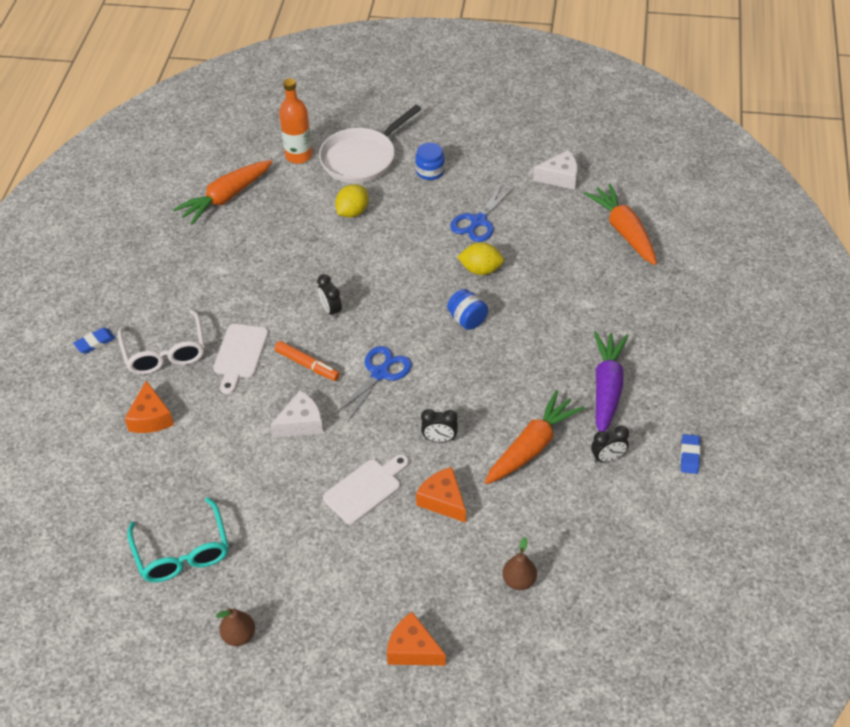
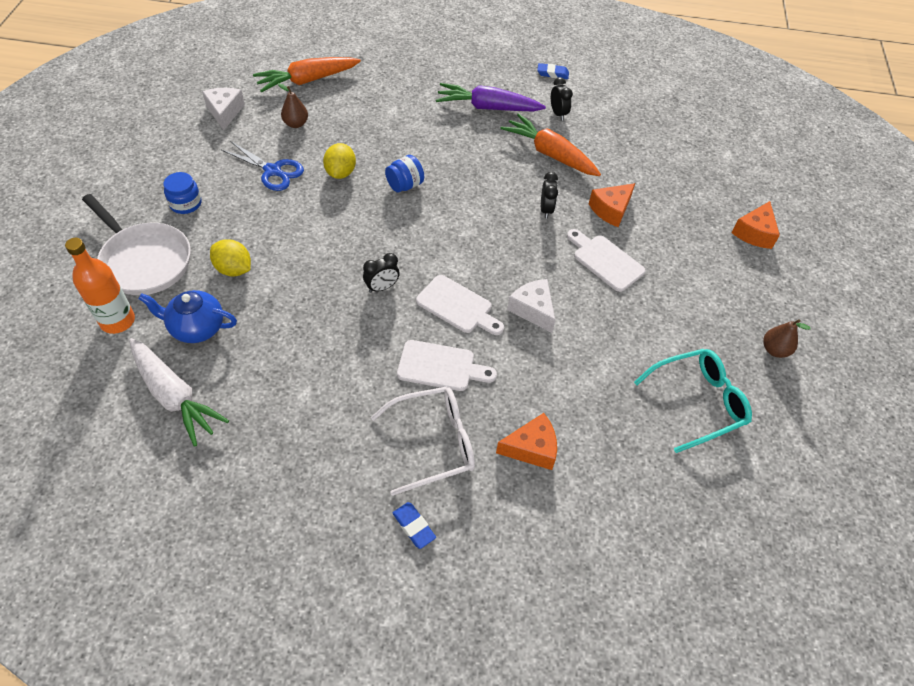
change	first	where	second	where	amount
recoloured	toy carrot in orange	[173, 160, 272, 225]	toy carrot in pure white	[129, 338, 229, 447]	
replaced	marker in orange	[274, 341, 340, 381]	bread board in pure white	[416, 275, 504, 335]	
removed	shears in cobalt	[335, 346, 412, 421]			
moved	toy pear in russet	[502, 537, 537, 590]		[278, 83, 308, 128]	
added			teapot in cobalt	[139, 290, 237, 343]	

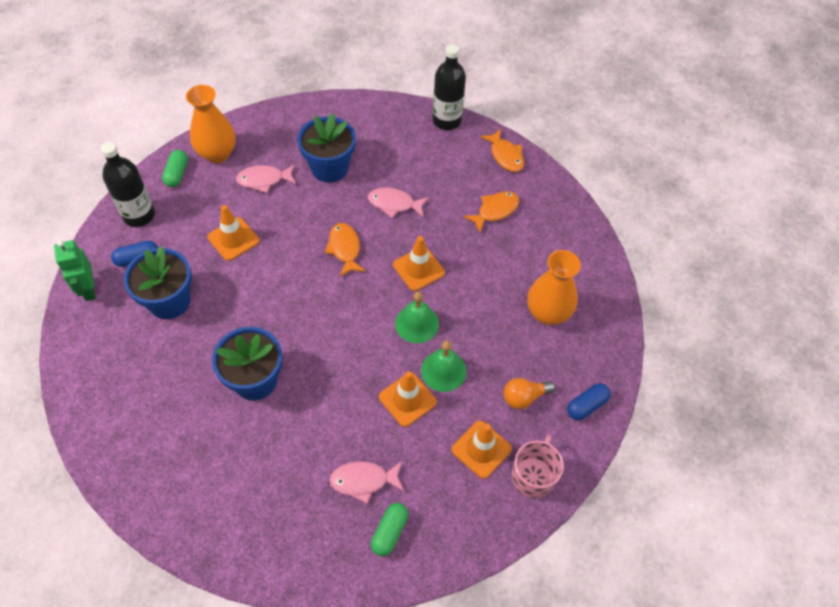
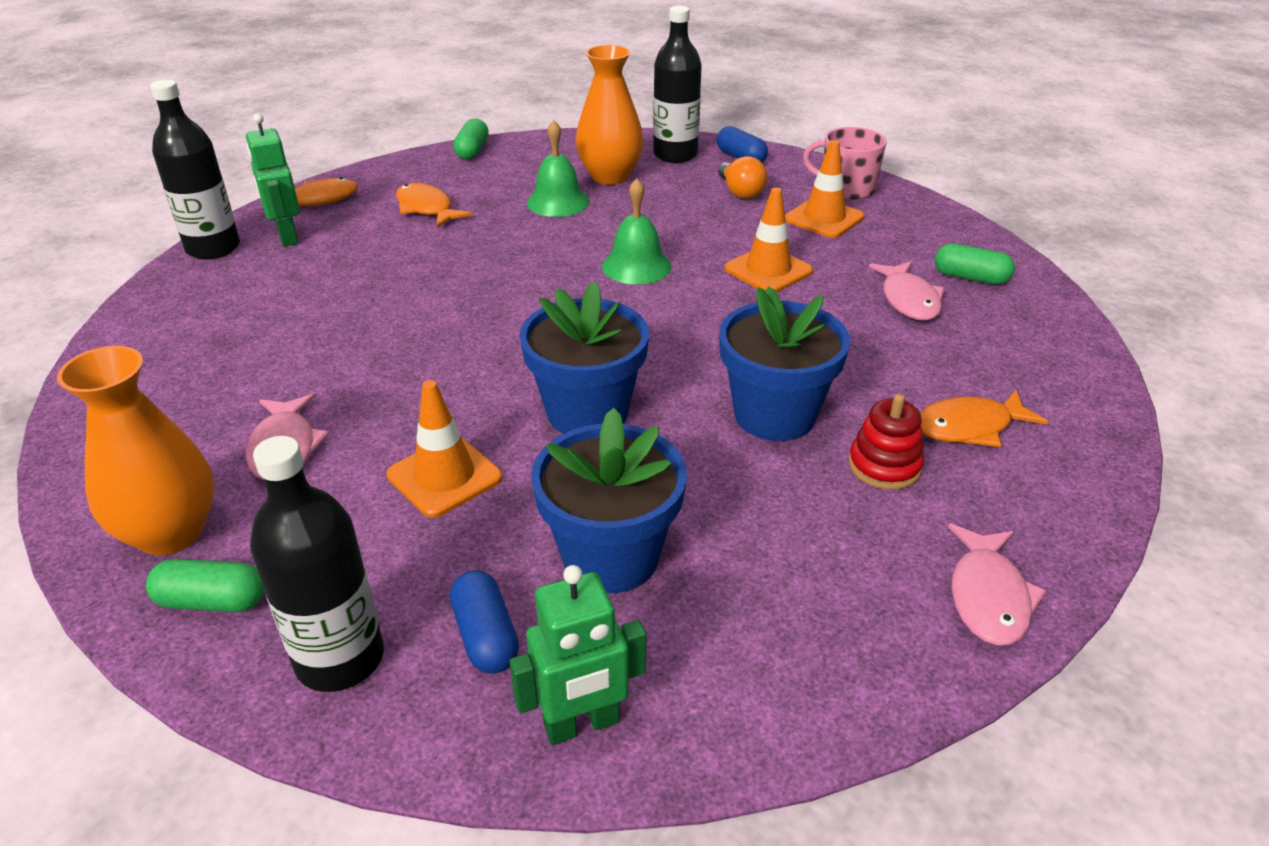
change	first	where	second	where	amount
moved	flower pot in cobalt	[297, 113, 356, 183]		[519, 281, 649, 434]	
moved	fish figure in rosy	[368, 187, 429, 218]		[948, 523, 1046, 646]	
moved	fish figure in orange	[325, 223, 366, 277]		[920, 390, 1048, 447]	
removed	traffic cone in orange	[393, 236, 445, 291]			
moved	school bell in green	[421, 341, 467, 392]		[527, 120, 589, 217]	
added			bottle in black	[653, 6, 702, 163]	
added			toy robot in green	[246, 113, 300, 247]	
added			capsule in green	[453, 118, 489, 160]	
added			stacking toy in scarlet	[848, 394, 924, 490]	

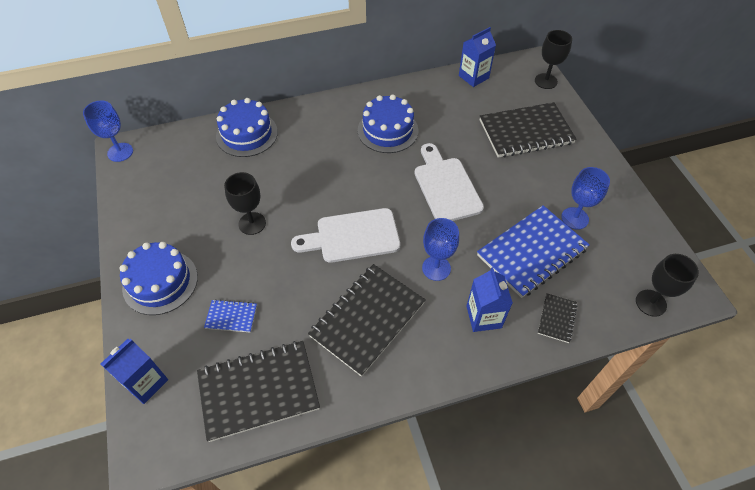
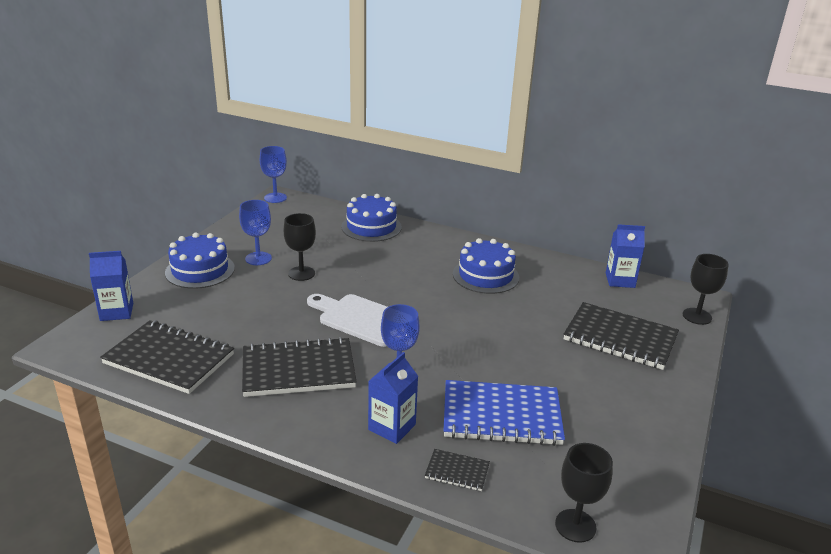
change	first	where	second	where	amount
removed	bread board in pure white	[415, 143, 484, 221]			
moved	goblet in cobalt	[561, 167, 610, 230]		[239, 200, 272, 265]	
turned	notebook in black	[538, 293, 578, 343]		[425, 449, 490, 491]	45 degrees clockwise
removed	notebook in cobalt	[204, 299, 257, 333]			

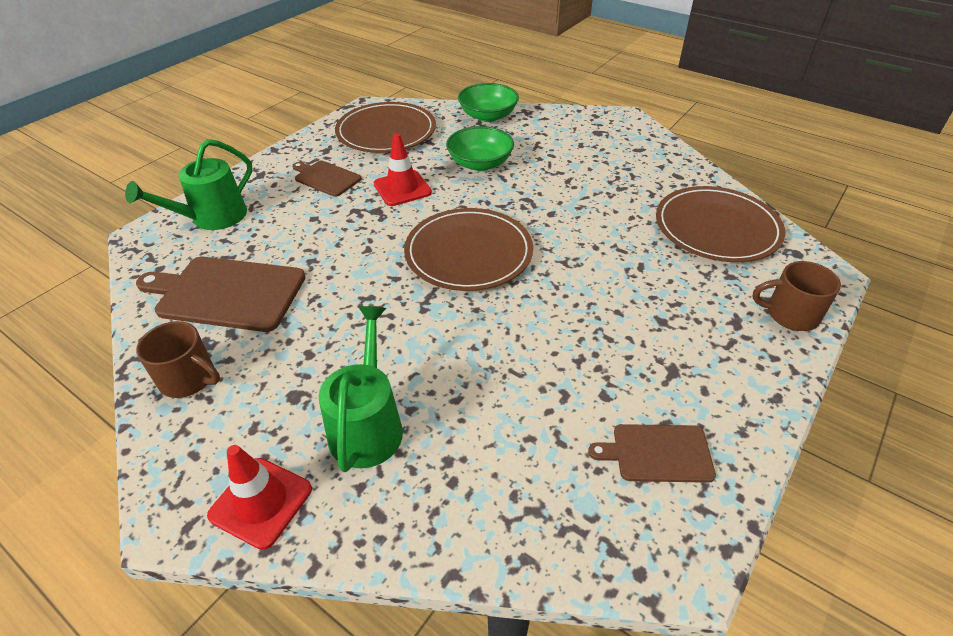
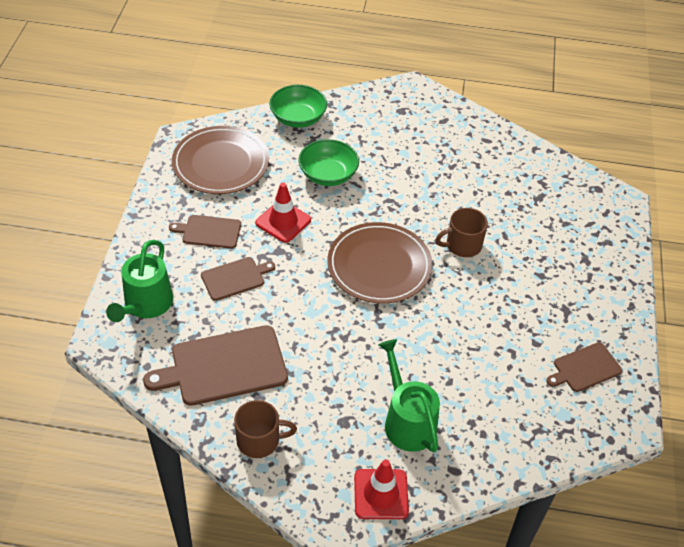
change	first	where	second	where	amount
removed	dinner plate in russet	[656, 186, 785, 262]			
moved	coffee mug in russet	[753, 261, 841, 331]		[435, 208, 488, 257]	
added			bread board in russet	[201, 257, 275, 301]	

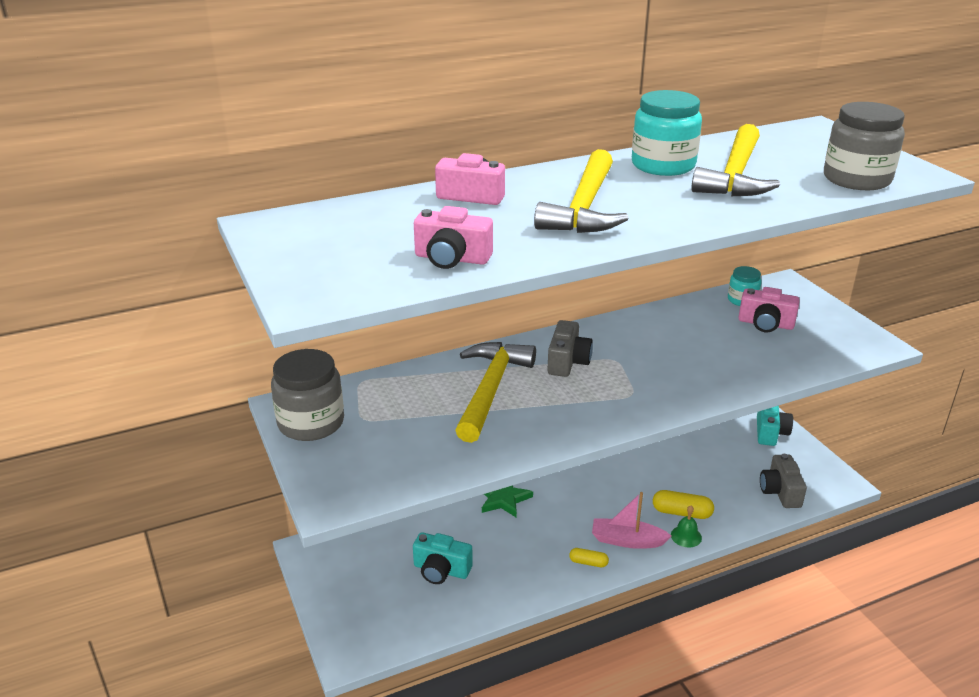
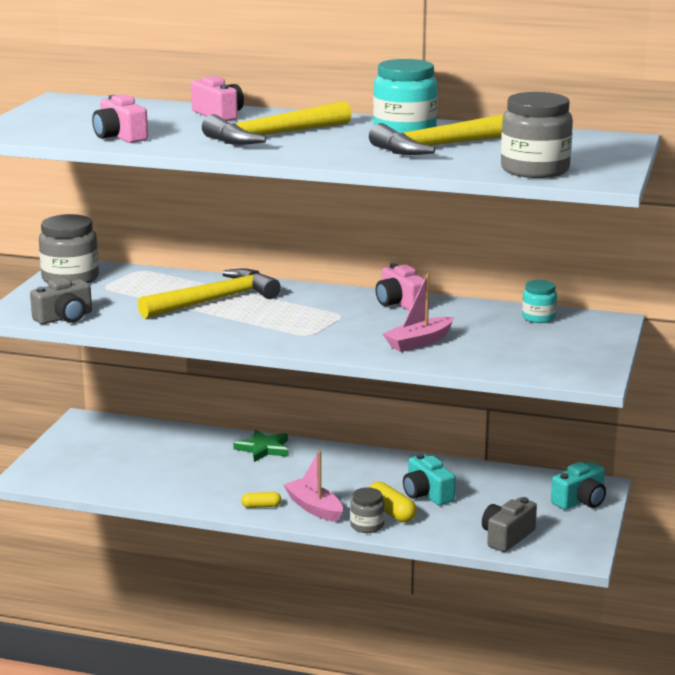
change	first	where	second	where	amount
moved	photo camera in rosy	[738, 287, 800, 333]		[376, 263, 424, 311]	
moved	photo camera in ash-grey	[547, 320, 593, 377]		[30, 277, 92, 324]	
replaced	school bell in green	[671, 506, 702, 548]	jar in ash-grey	[350, 487, 385, 533]	
moved	photo camera in aqua	[413, 532, 473, 584]		[403, 453, 456, 505]	
turned	capsule in golden	[569, 548, 609, 567]		[241, 492, 281, 508]	60 degrees counterclockwise
added			sailboat in rosy	[383, 273, 454, 352]	

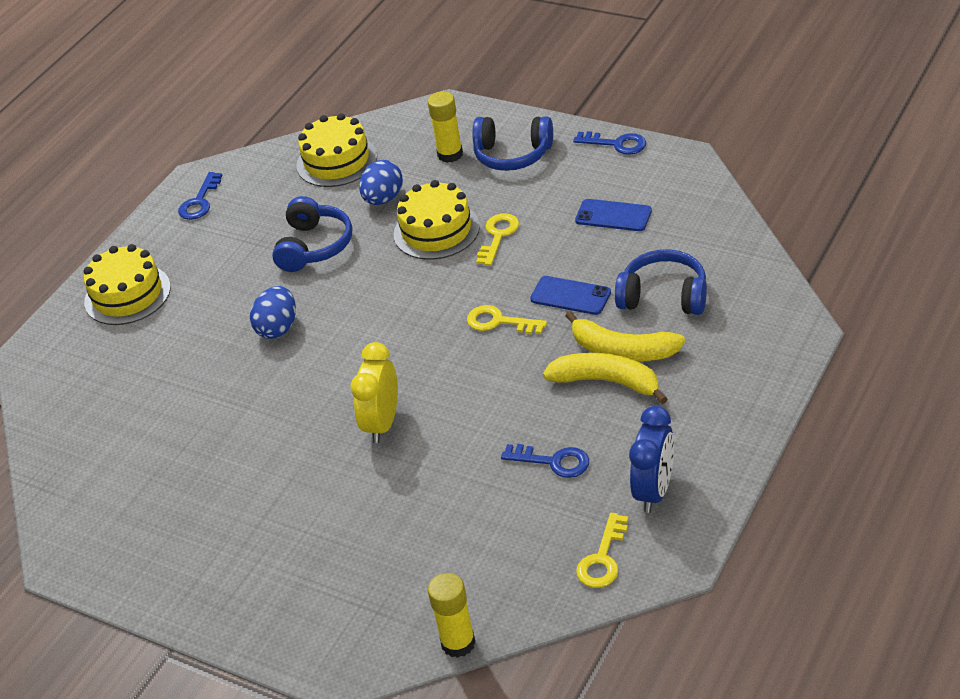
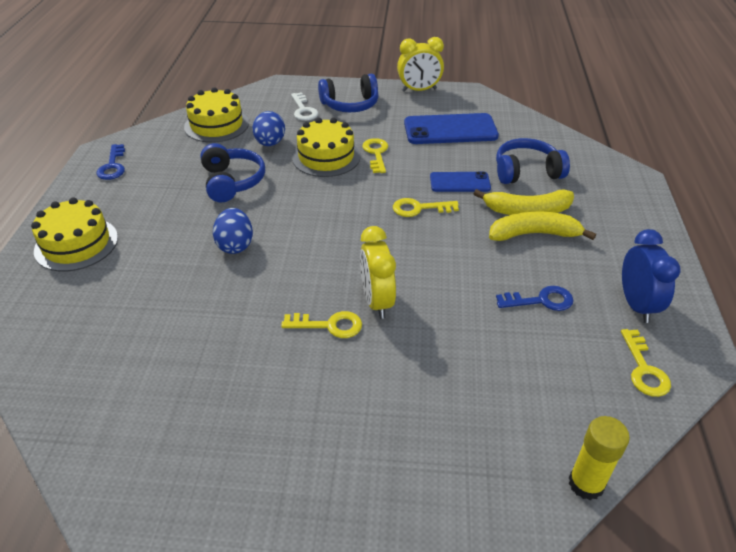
change	first	where	second	where	amount
replaced	glue stick in golden	[427, 91, 463, 163]	door key in pure white	[291, 92, 318, 121]	
replaced	door key in cobalt	[573, 131, 646, 155]	clock in golden	[397, 37, 444, 92]	
resized	phone in cobalt	[575, 199, 652, 231]		[404, 113, 499, 144]	x1.69
added			door key in golden	[281, 311, 362, 338]	

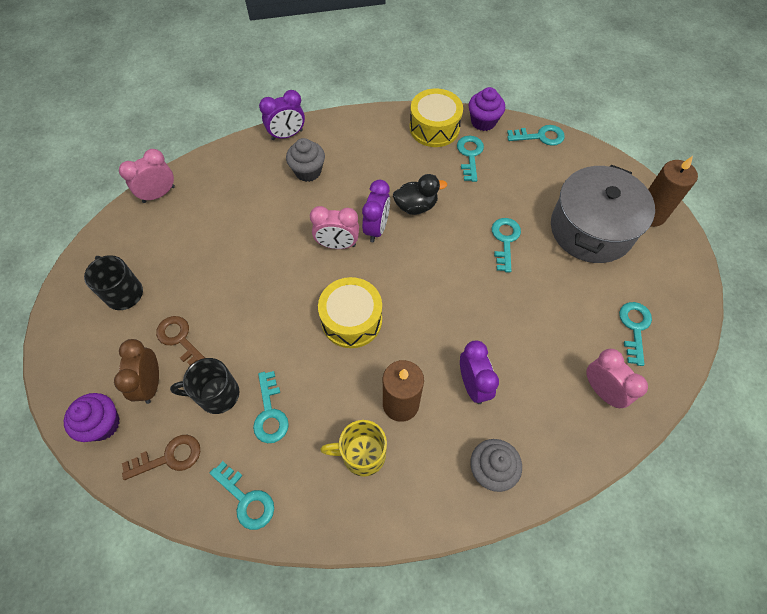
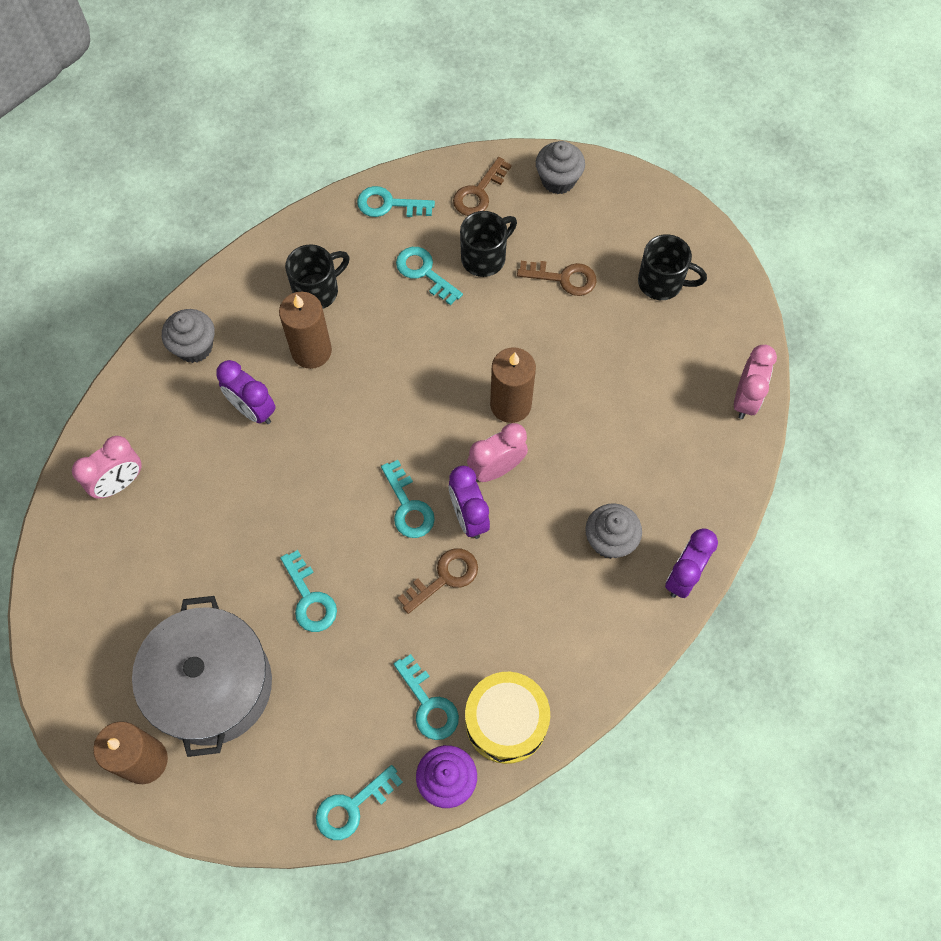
change	first	where	second	where	amount
replaced	duck in black	[393, 174, 447, 215]	door key in russet	[398, 549, 478, 614]	
removed	snare drum in golden	[318, 277, 382, 348]			
moved	door key in aqua	[619, 302, 652, 366]		[381, 460, 435, 538]	
removed	clock in russet	[114, 339, 159, 404]			
turned	clock in rosy	[586, 349, 648, 408]		[72, 436, 142, 499]	60 degrees counterclockwise
recoloured	cupcake in violet	[64, 393, 120, 442]	cupcake in ash-grey	[536, 141, 585, 194]	
recoloured	coffee mug in golden	[320, 420, 387, 477]	coffee mug in black	[285, 244, 350, 309]	
added			pillar candle in russet	[490, 347, 536, 423]	

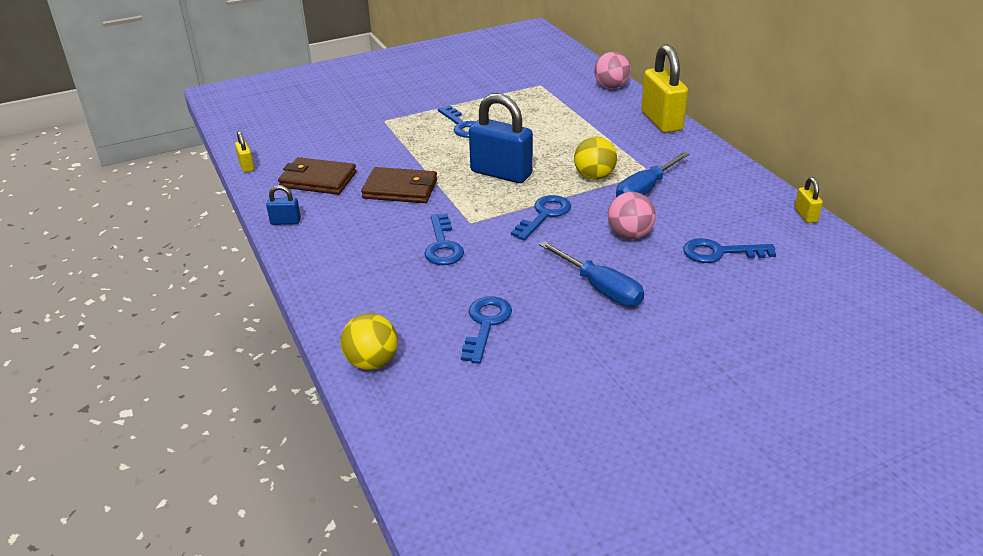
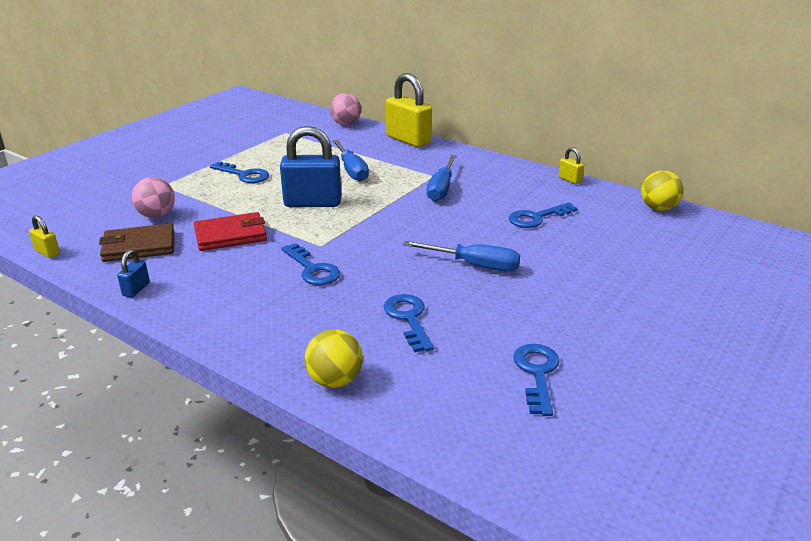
change	first	where	second	where	amount
moved	ball in golden	[574, 137, 617, 180]		[641, 170, 684, 211]	
recoloured	billfold in russet	[361, 167, 437, 203]	billfold in scarlet	[194, 212, 267, 251]	
turned	padlock in cobalt	[266, 185, 301, 225]		[117, 249, 150, 298]	45 degrees counterclockwise
moved	ball in rosy	[608, 192, 656, 239]		[132, 177, 175, 218]	
moved	door key in cobalt	[511, 195, 571, 240]		[513, 344, 560, 416]	
added			hand screwdriver in cobalt	[332, 140, 369, 182]	

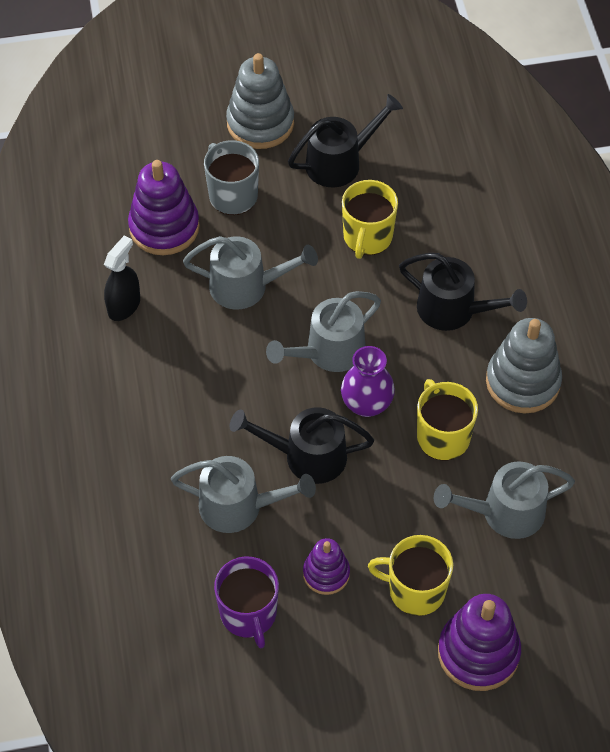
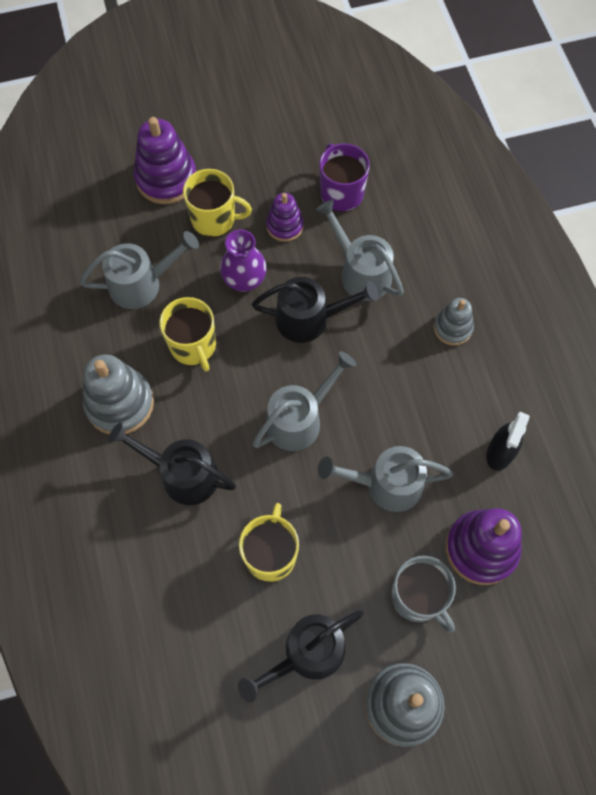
change	first	where	second	where	amount
moved	vase in violet	[341, 346, 395, 417]		[220, 230, 267, 292]	
turned	watering can in ash-grey	[171, 456, 316, 533]		[316, 199, 404, 301]	45 degrees clockwise
added			stacking toy in ash-grey	[434, 298, 474, 346]	

